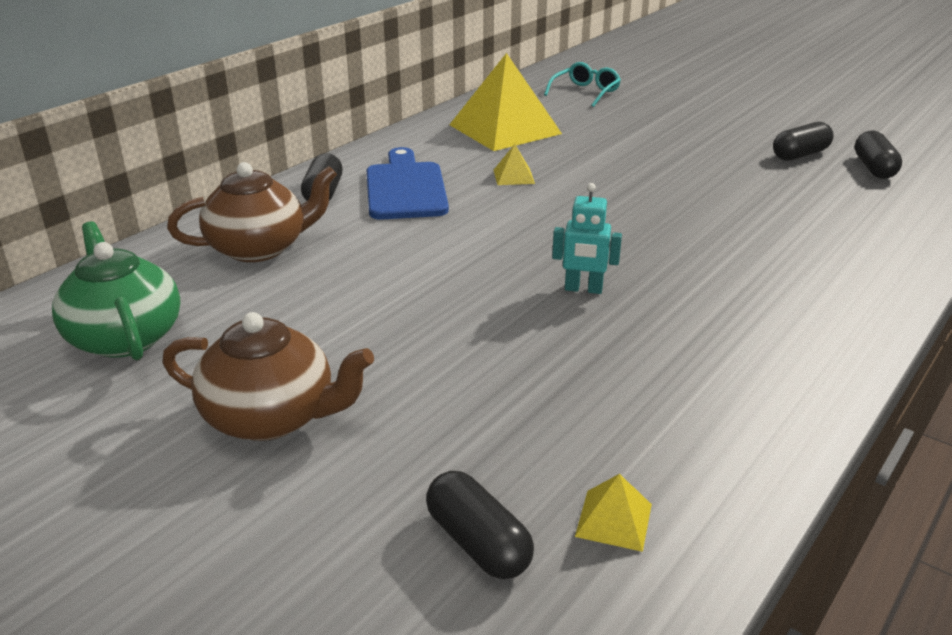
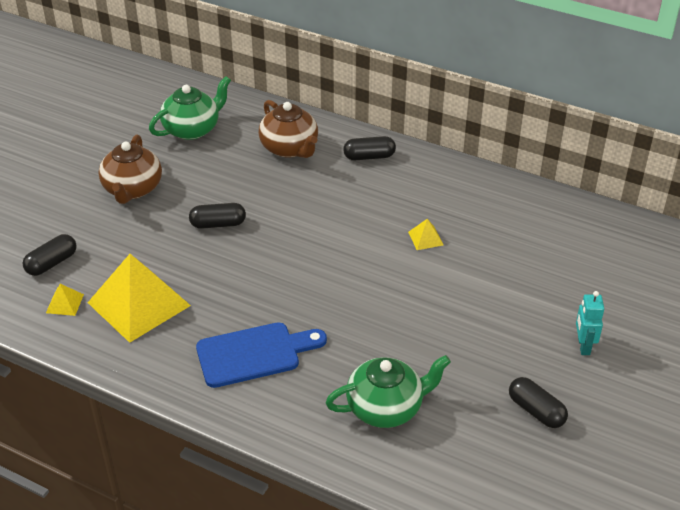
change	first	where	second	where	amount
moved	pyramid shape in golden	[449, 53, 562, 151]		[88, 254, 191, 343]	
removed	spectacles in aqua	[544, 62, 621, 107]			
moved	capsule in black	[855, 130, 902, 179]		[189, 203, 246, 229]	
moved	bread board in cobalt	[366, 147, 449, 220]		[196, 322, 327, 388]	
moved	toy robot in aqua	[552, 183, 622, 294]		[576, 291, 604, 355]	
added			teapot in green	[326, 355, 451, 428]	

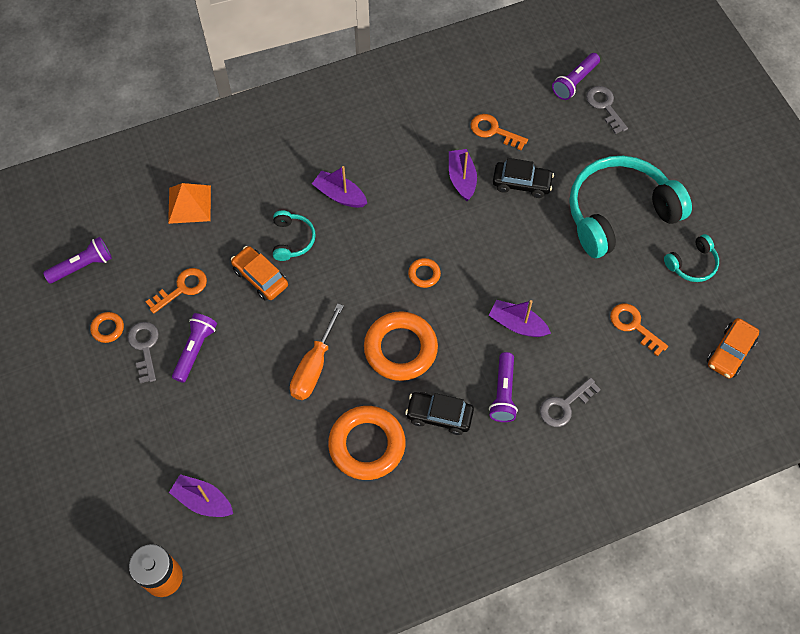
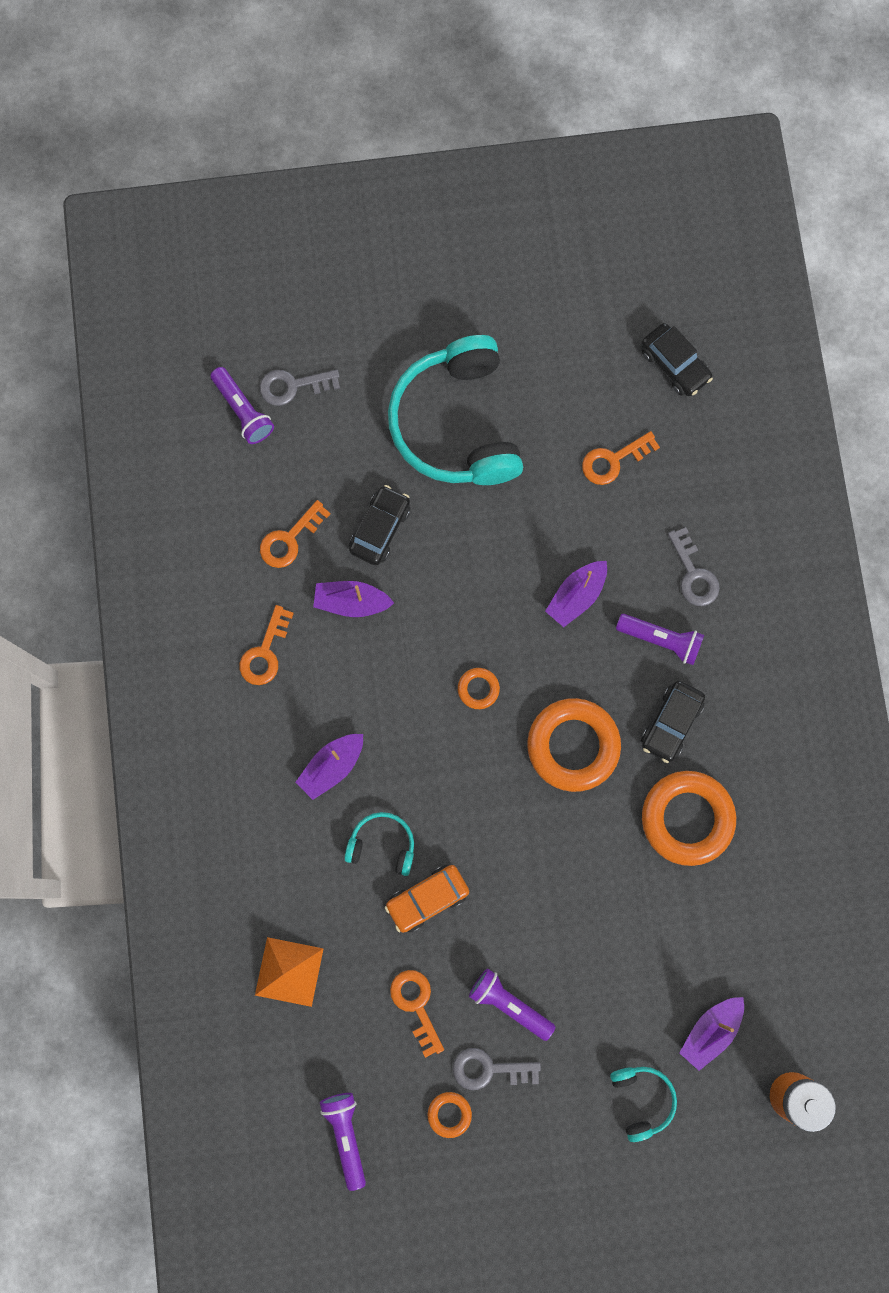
change	first	where	second	where	amount
moved	headset in aqua	[664, 234, 719, 282]		[610, 1067, 677, 1142]	
removed	hand screwdriver in orange	[290, 303, 344, 400]			
recoloured	car in orange	[707, 318, 759, 379]	car in black	[641, 323, 713, 396]	
added			door key in orange	[239, 605, 294, 685]	

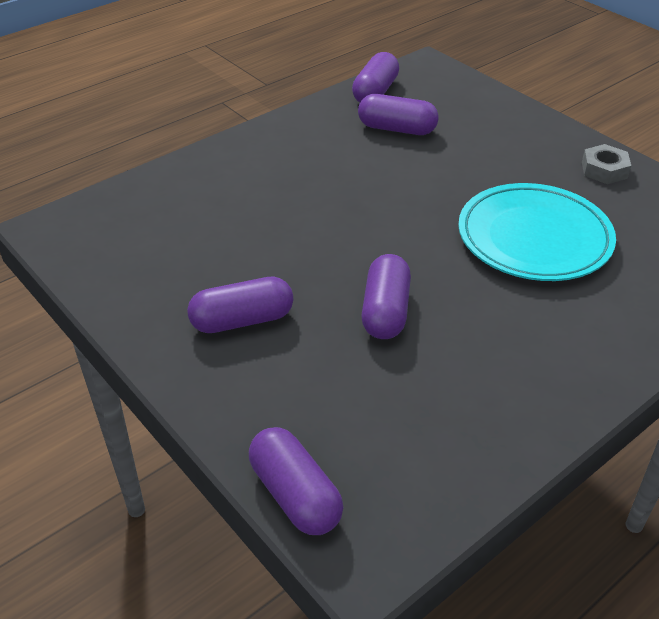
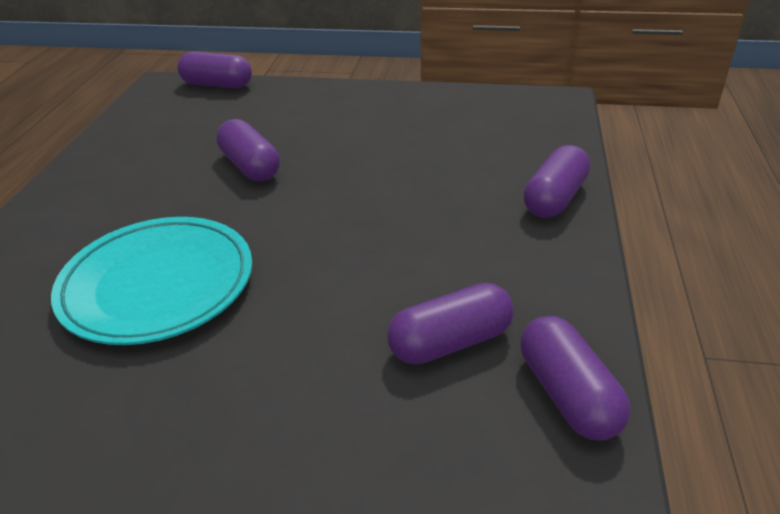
change	first	where	second	where	amount
removed	hex nut in ash-grey	[582, 144, 631, 184]			
moved	capsule in violet	[187, 277, 293, 333]		[523, 145, 590, 218]	

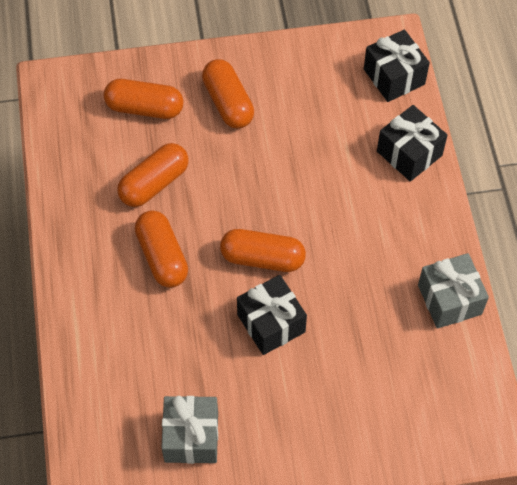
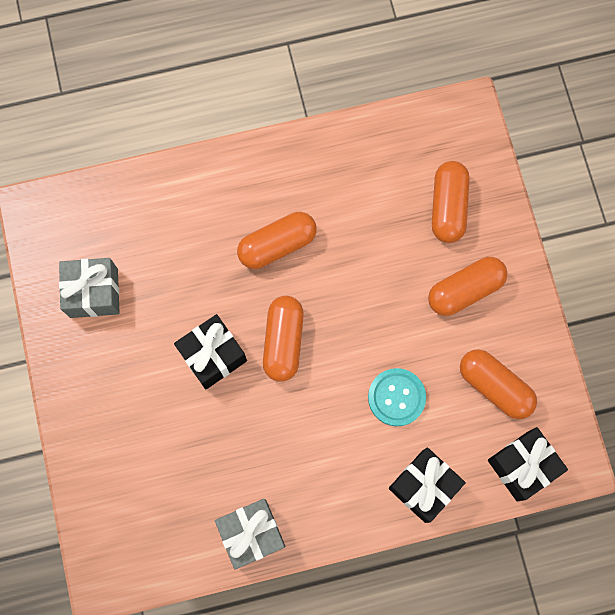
change	first	where	second	where	amount
moved	capsule in orange	[117, 143, 189, 207]		[460, 349, 537, 419]	
added			shirt button in aqua	[368, 368, 426, 426]	

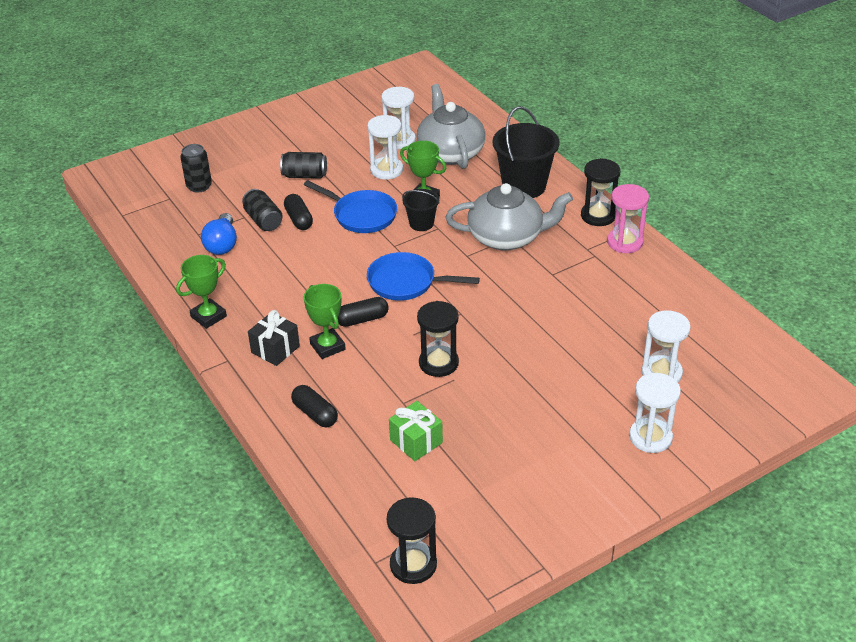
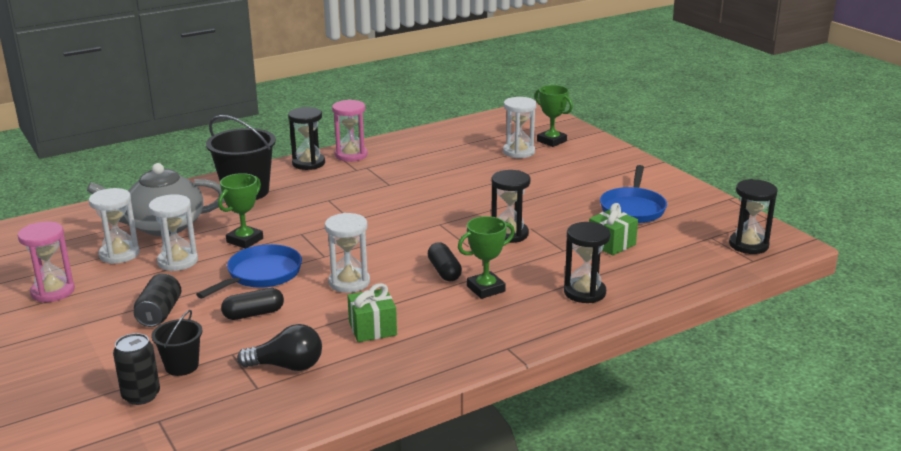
change	first	where	second	where	amount
removed	teapot in ash-grey	[446, 183, 573, 251]			
removed	can in black	[242, 189, 283, 231]			
moved	bucket in black	[402, 189, 440, 231]		[151, 310, 202, 376]	
recoloured	lightbulb in cobalt	[201, 213, 237, 255]	lightbulb in black	[237, 324, 322, 371]	
moved	skillet in cobalt	[367, 252, 480, 301]		[600, 165, 667, 223]	
moved	prize cup in green	[176, 255, 227, 329]		[535, 85, 573, 147]	
removed	present in black	[248, 310, 300, 366]			
moved	sand timer in pure white	[629, 373, 681, 453]		[325, 213, 370, 293]	
replaced	capsule in black	[291, 385, 338, 427]	sand timer in black	[564, 222, 610, 303]	
added			sand timer in rosy	[18, 221, 75, 302]	
added			present in green	[347, 283, 397, 342]	

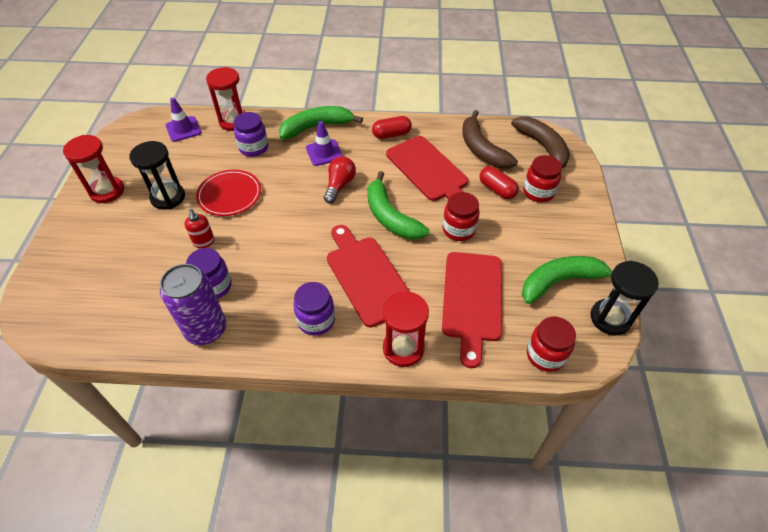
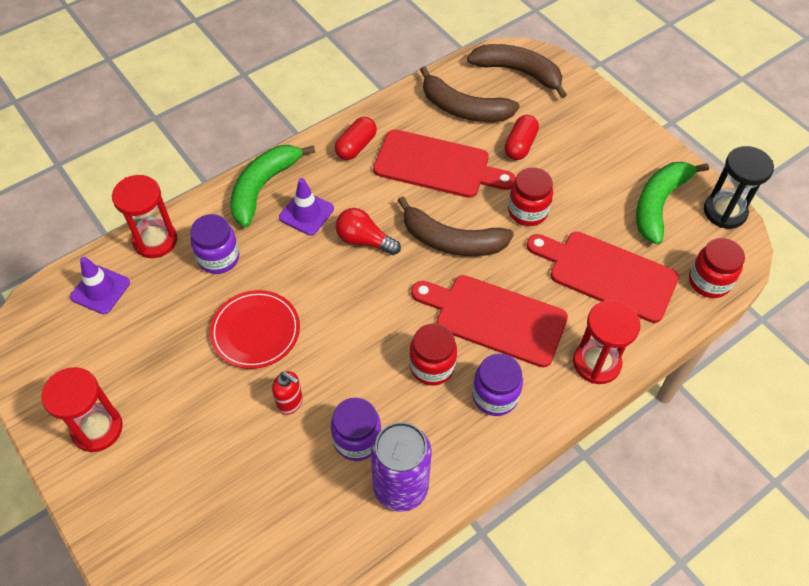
change	first	where	second	where	amount
removed	sand timer in black	[129, 141, 185, 210]			
moved	jar in scarlet	[523, 155, 562, 202]		[409, 323, 457, 386]	
turned	lightbulb in scarlet	[324, 156, 356, 204]		[336, 208, 401, 255]	45 degrees counterclockwise
turned	capsule in scarlet	[480, 166, 519, 199]		[504, 115, 539, 160]	75 degrees counterclockwise
recoloured	banana in green	[367, 171, 430, 239]	banana in russet	[397, 196, 514, 256]	
turned	bread board in scarlet	[442, 252, 502, 368]		[526, 232, 679, 323]	150 degrees clockwise

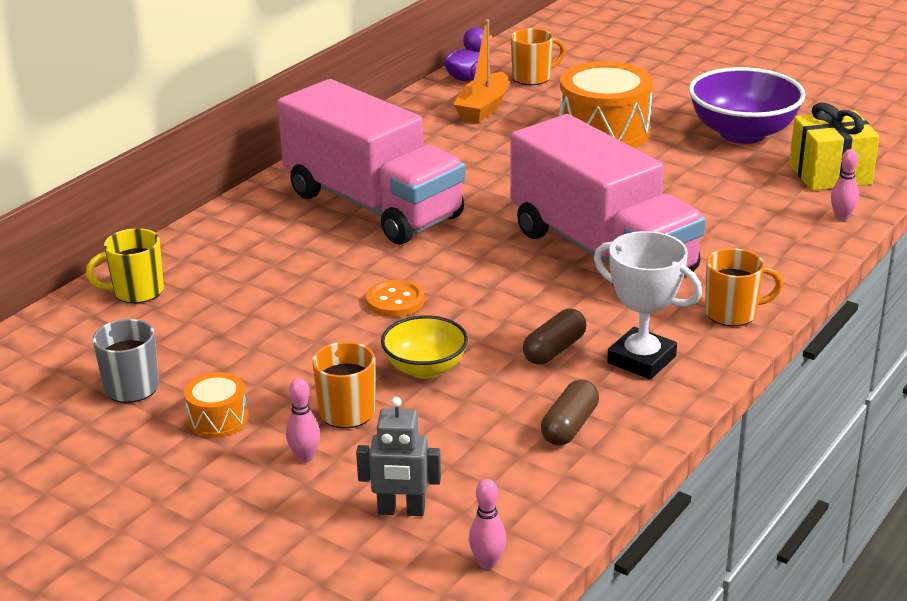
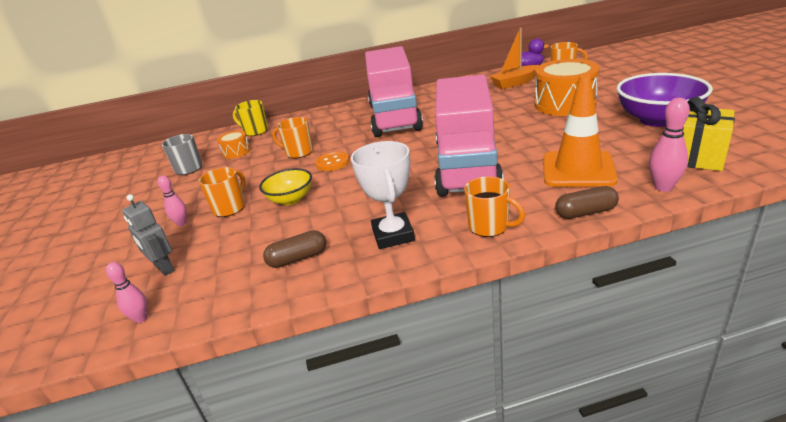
change	first	where	second	where	amount
resized	bowling pin in rosy	[831, 149, 859, 221]		[649, 98, 690, 192]	x1.52
moved	capsule in russet	[523, 309, 586, 364]		[555, 186, 619, 219]	
moved	snare drum in orange	[184, 372, 248, 438]		[217, 131, 251, 159]	
added			traffic cone in orange	[543, 74, 618, 187]	
added			coffee mug in orange	[272, 117, 313, 158]	

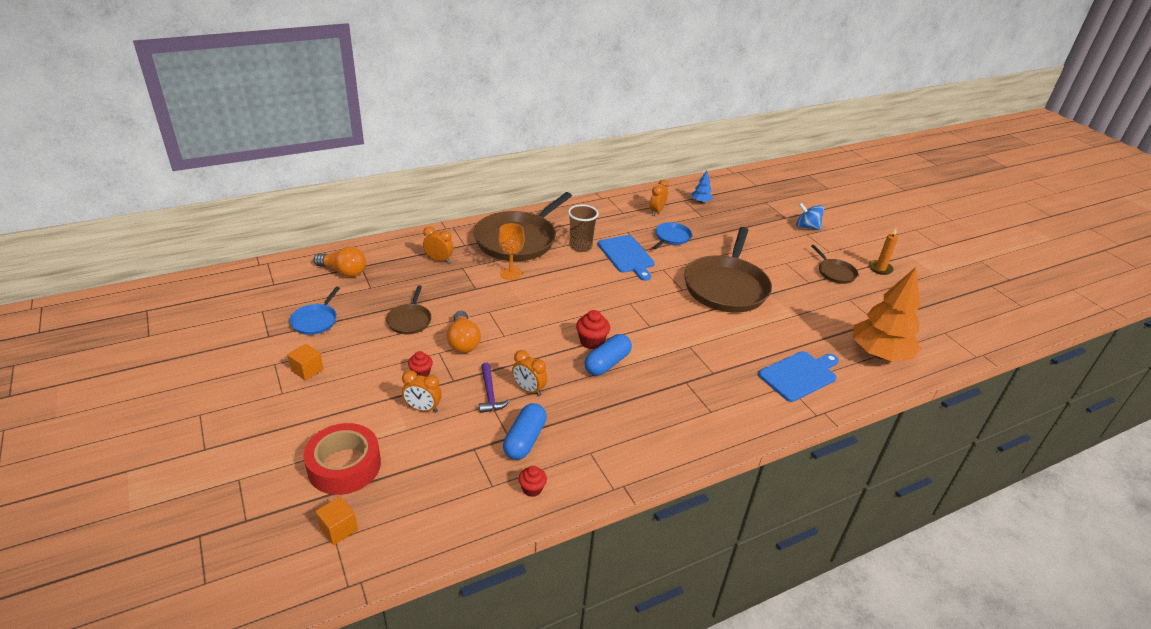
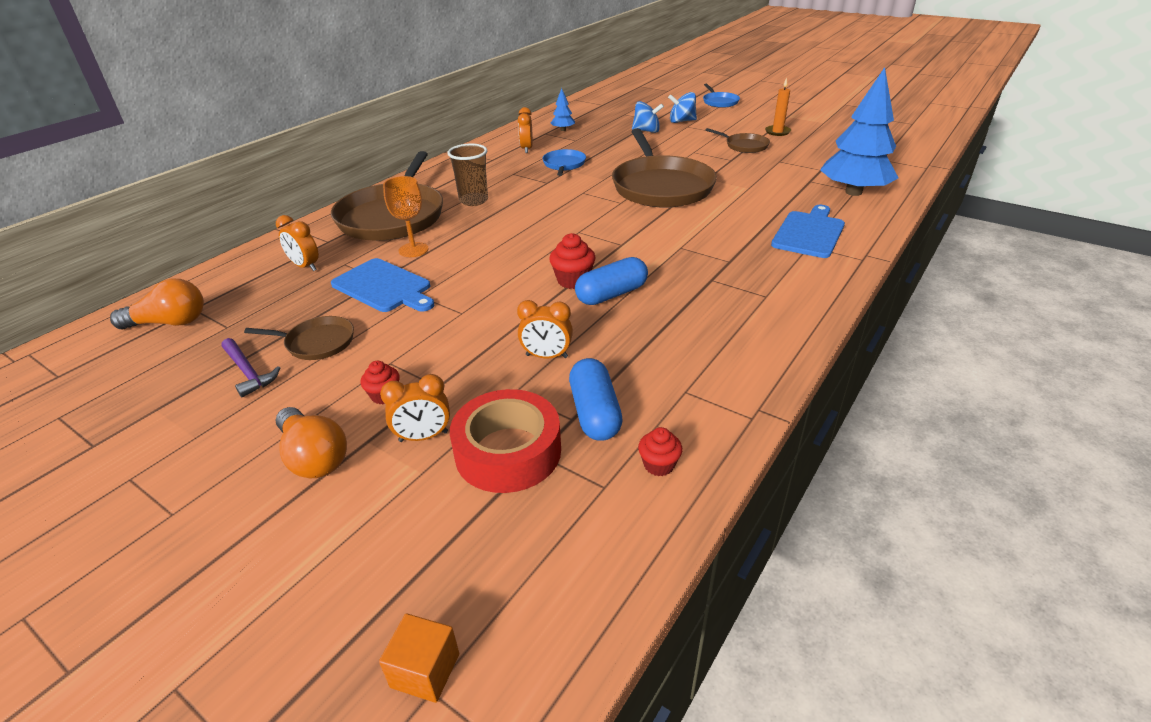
change	first	where	second	where	amount
turned	clock in orange	[423, 226, 453, 263]		[276, 215, 319, 271]	135 degrees counterclockwise
moved	bread board in cobalt	[598, 235, 655, 281]		[331, 258, 434, 312]	
recoloured	toy tree in orange	[853, 267, 921, 361]	toy tree in cobalt	[820, 67, 899, 196]	
turned	skillet in russet	[386, 286, 431, 334]		[244, 316, 354, 360]	60 degrees counterclockwise
moved	skillet in cobalt	[289, 287, 340, 335]		[703, 84, 740, 108]	
moved	lightbulb in orange	[447, 311, 481, 353]		[275, 407, 347, 478]	
turned	capsule in cobalt	[584, 334, 632, 376]		[575, 257, 648, 305]	45 degrees clockwise
removed	cube in orange	[287, 343, 323, 381]			
moved	claw hammer in violet	[479, 363, 510, 413]		[222, 338, 280, 397]	
moved	roll of tape in scarlet	[303, 423, 381, 495]		[450, 389, 561, 493]	
added			whirligig in cobalt	[632, 101, 664, 133]	

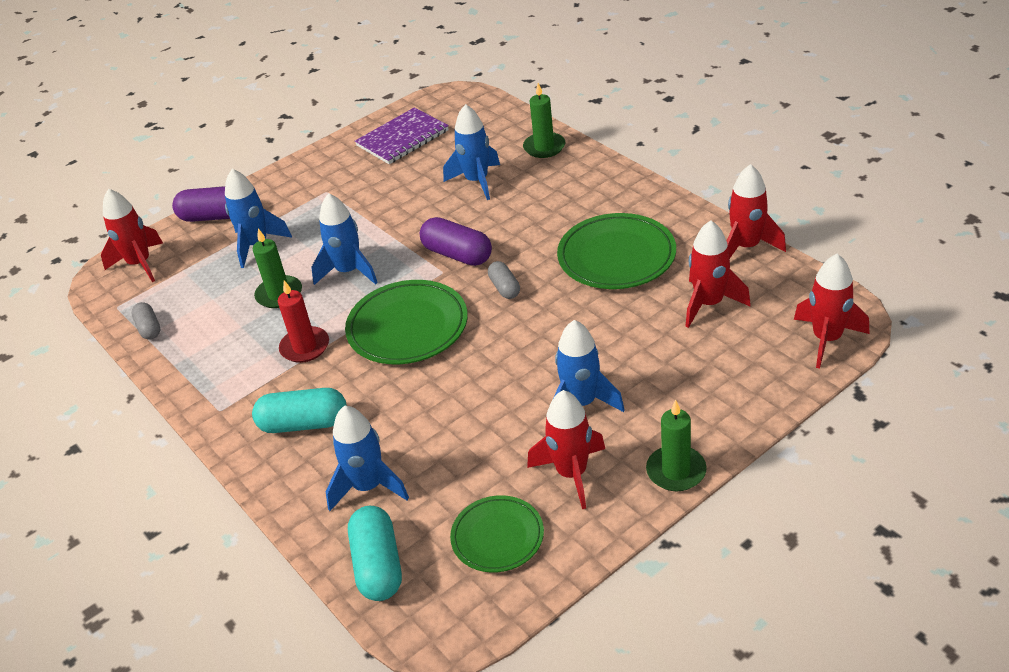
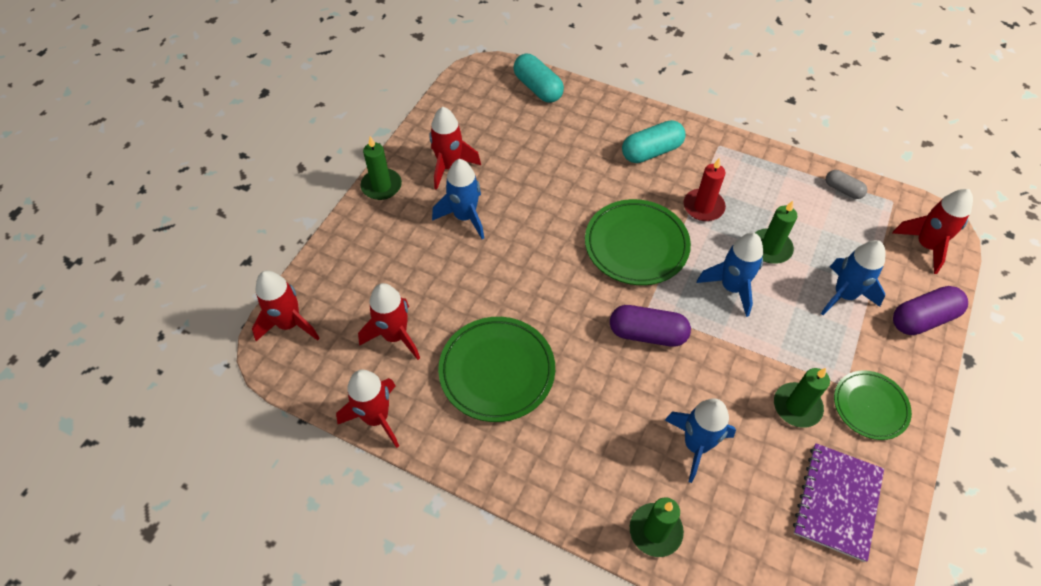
change	first	where	second	where	amount
removed	capsule in ash-grey	[488, 261, 520, 299]			
removed	toy rocket in cobalt	[326, 405, 409, 511]			
moved	dinner plate in green	[450, 495, 544, 573]		[834, 370, 912, 440]	
added			pillar candle in green	[774, 368, 830, 428]	

